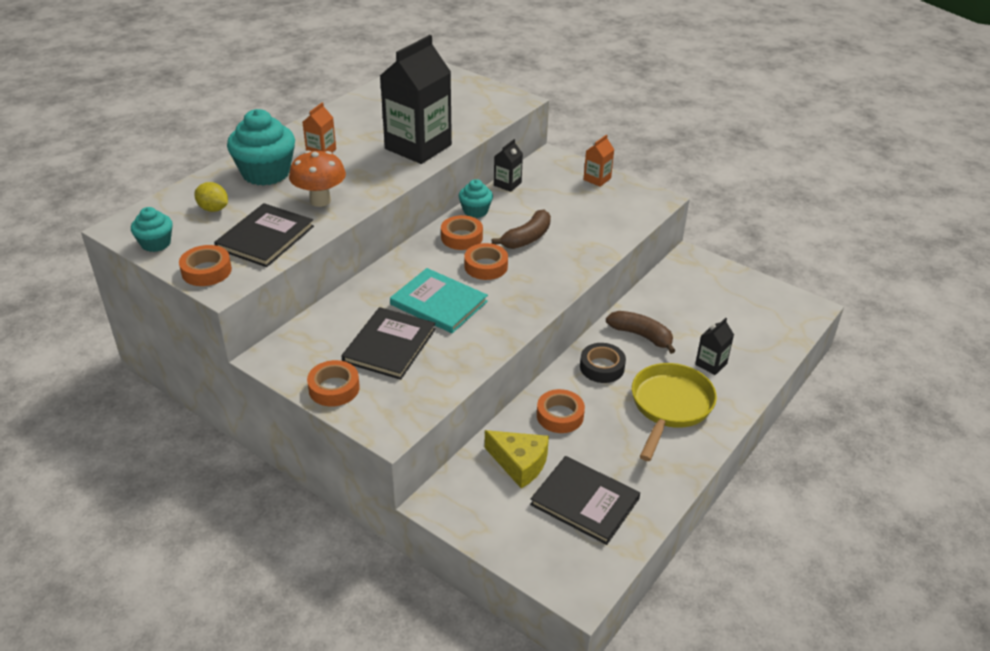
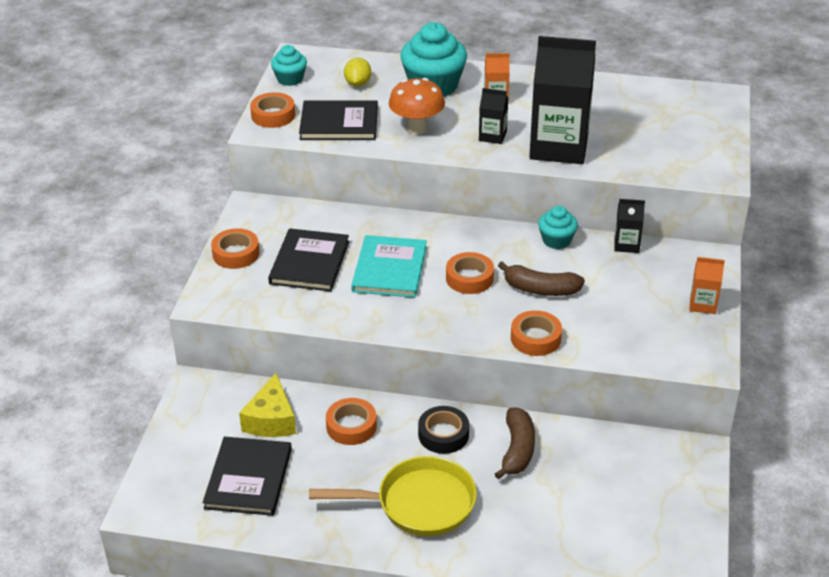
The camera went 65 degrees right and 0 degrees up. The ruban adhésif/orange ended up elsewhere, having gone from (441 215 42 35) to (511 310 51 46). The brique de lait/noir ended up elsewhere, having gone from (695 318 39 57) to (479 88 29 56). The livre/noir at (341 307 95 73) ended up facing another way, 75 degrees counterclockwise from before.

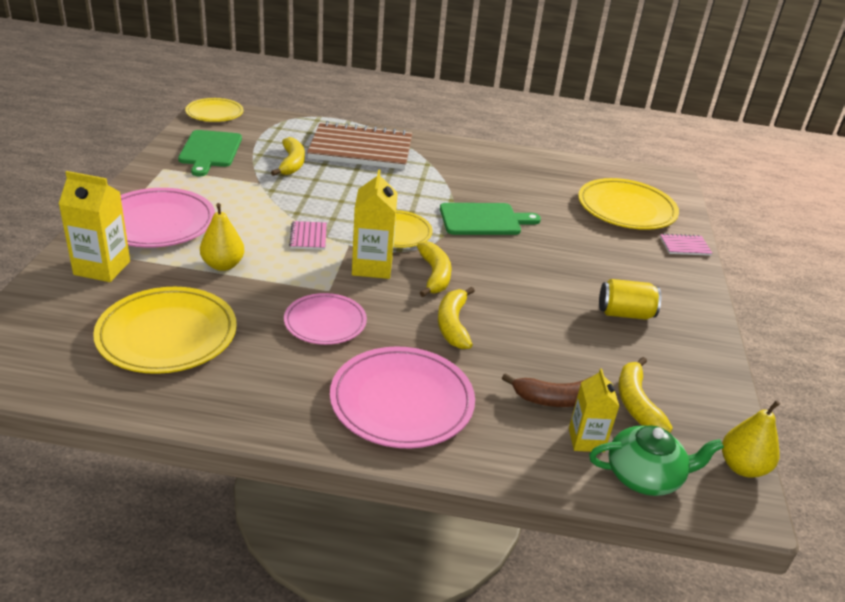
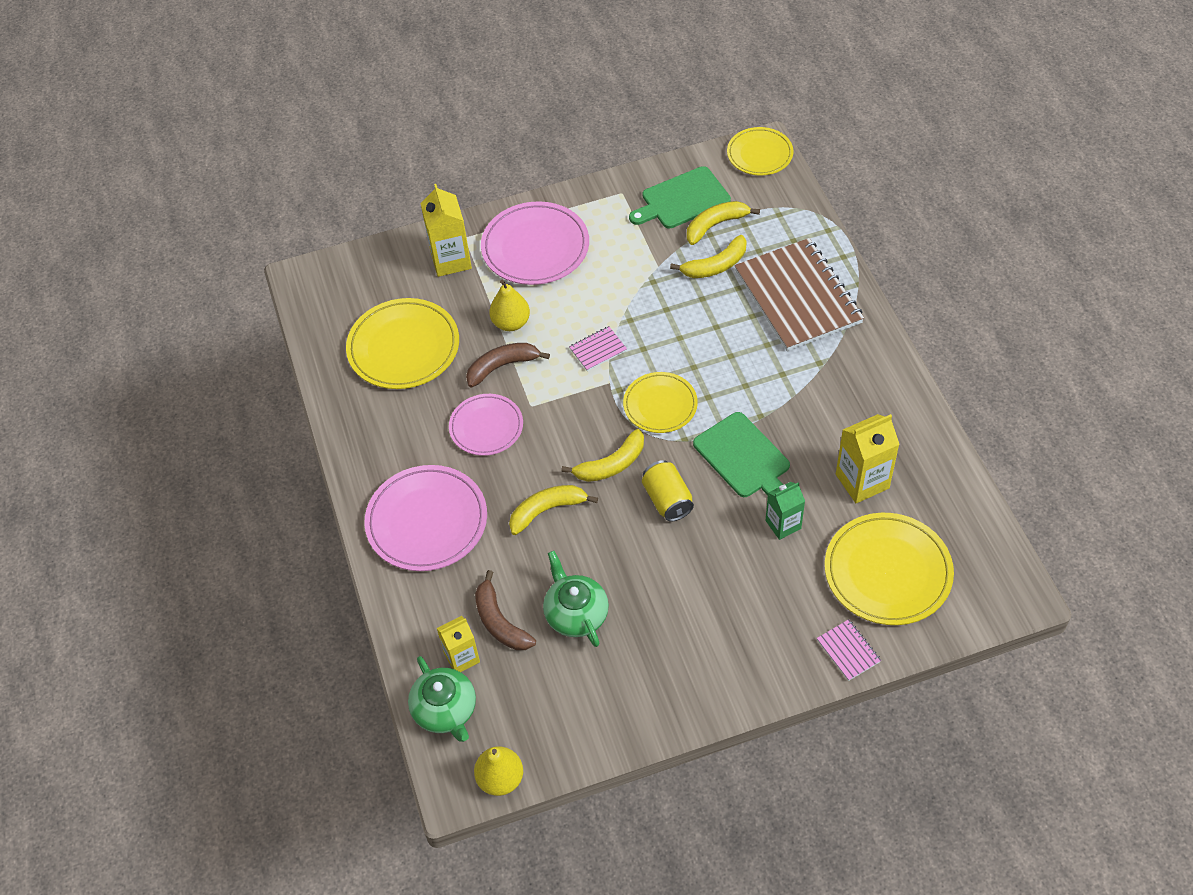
The camera went 70 degrees right and 20 degrees up. The second view gained the banane/marron at (466 343 84 44). The second view gained the théière/vert at (543 551 66 96). The second view gained the brique de lait/vert at (765 482 40 58). The brique de lait/jaune ended up elsewhere, having gone from (352 169 46 110) to (836 414 64 89). The canette/jaune ended up elsewhere, having gone from (599 279 62 41) to (642 460 52 61). The banane/jaune ended up elsewhere, having gone from (618 357 55 76) to (687 201 73 44).

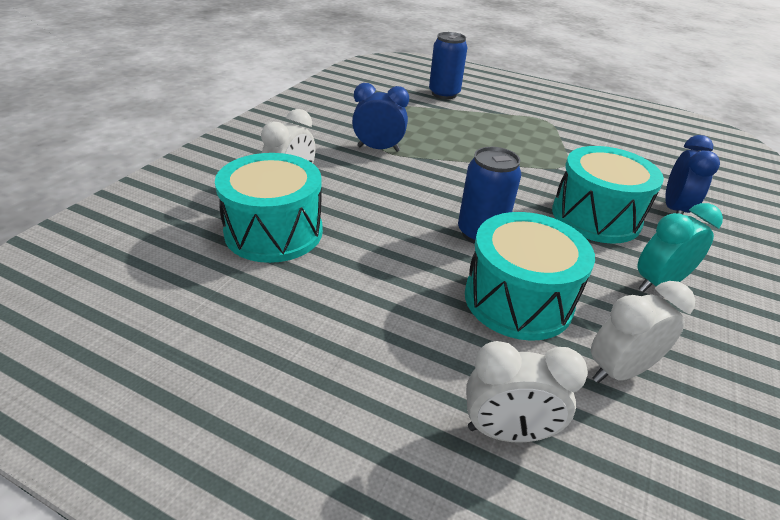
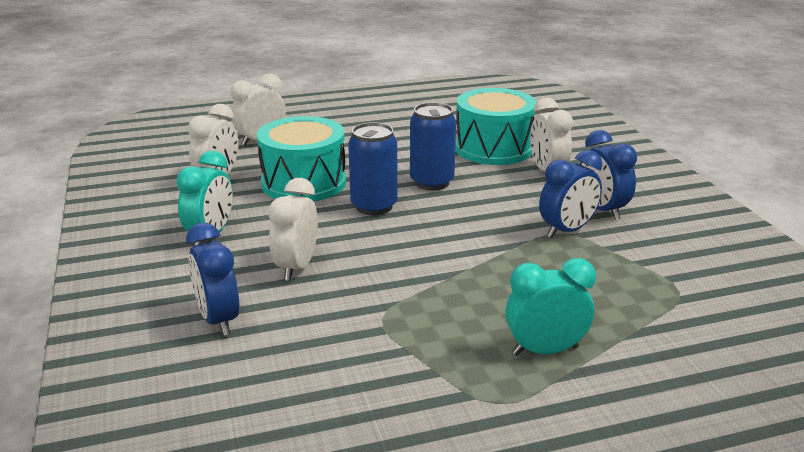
The camera went 140 degrees right and 10 degrees down. The second view gained the réveil/turquoise at (505 258 91 98). The second view gained the réveil/bleu at (580 130 57 90). The canette/bleu ended up elsewhere, having gone from (429 32 39 67) to (410 102 46 88). Where the tambour/turquoise stood at (552 146 112 98), the réveil/blanc came to stand at (268 178 50 103).

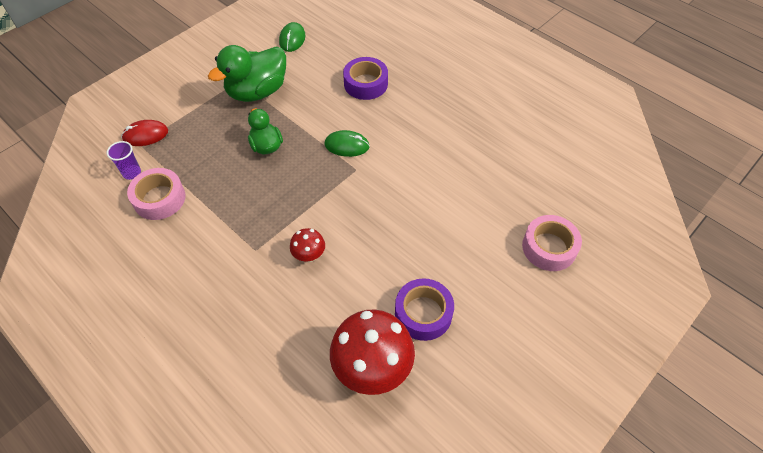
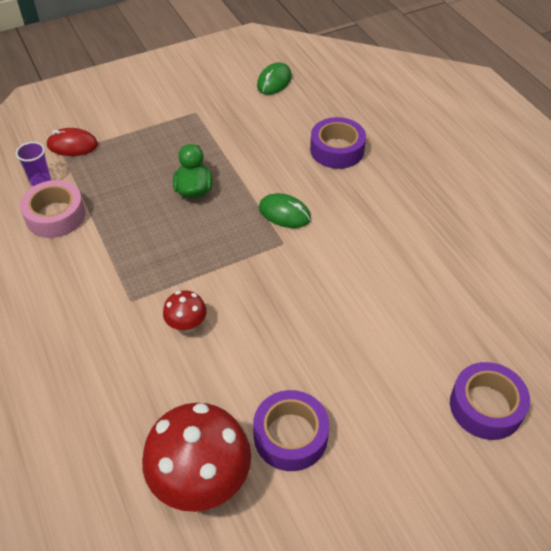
The camera went 20 degrees right and 5 degrees down. The second view lost the canard/vert at (208 45 78 57). What was the ruban adhésif/rose at (522 215 60 56) turned into the ruban adhésif/violet at (450 362 80 78).

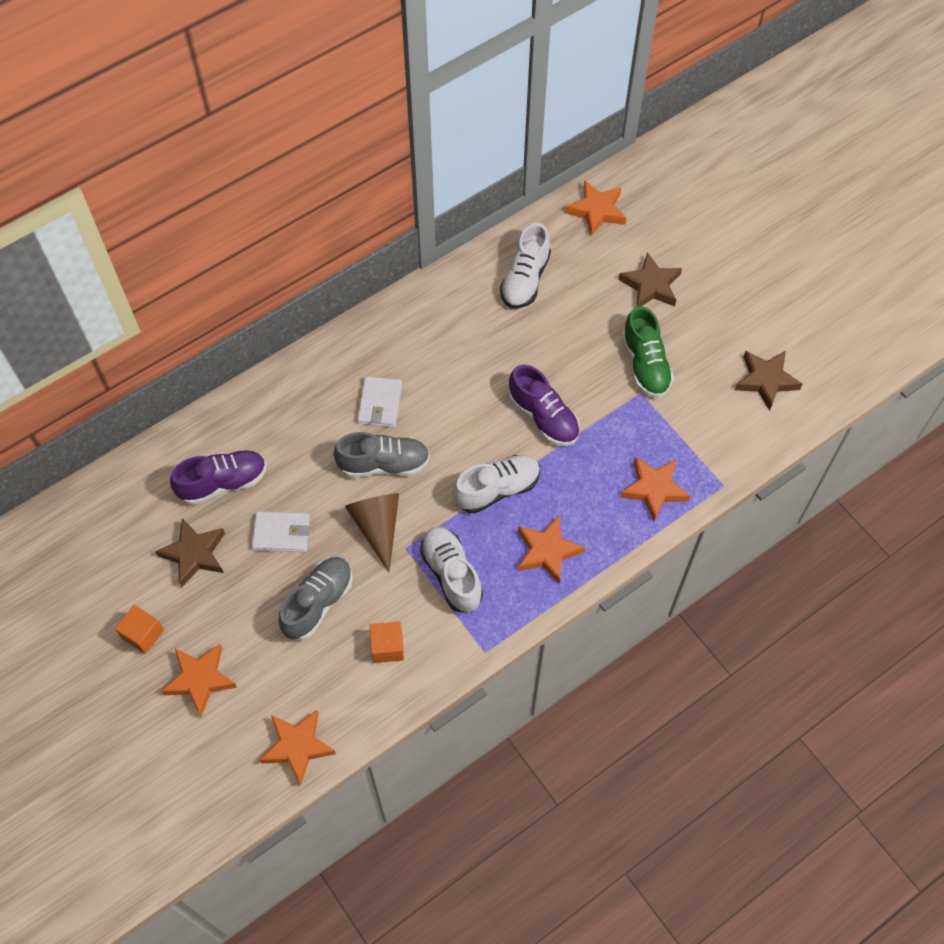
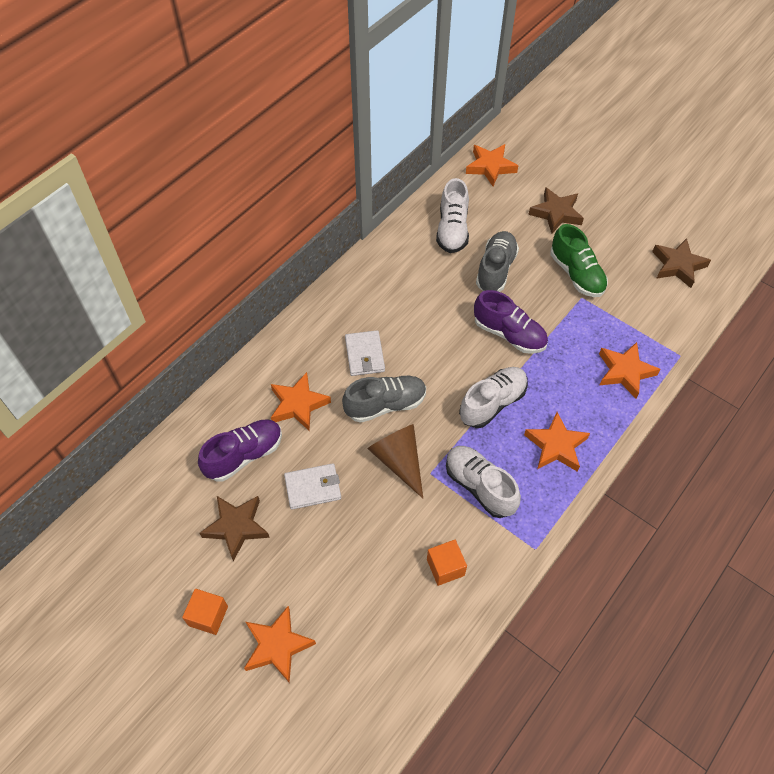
The camera went 15 degrees left and 5 degrees down. The étoile/orange ended up elsewhere, having gone from (259 710 77 76) to (271 372 60 59). The chaussure/gris ended up elsewhere, having gone from (279 557 74 83) to (476 231 43 61).

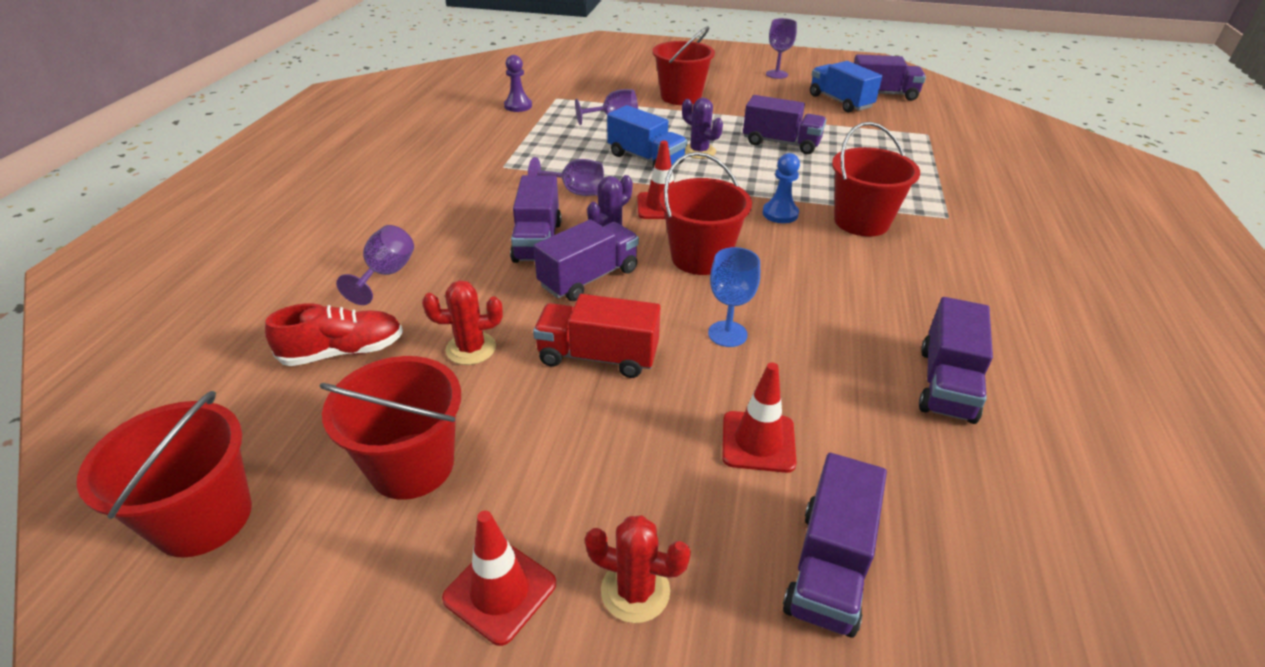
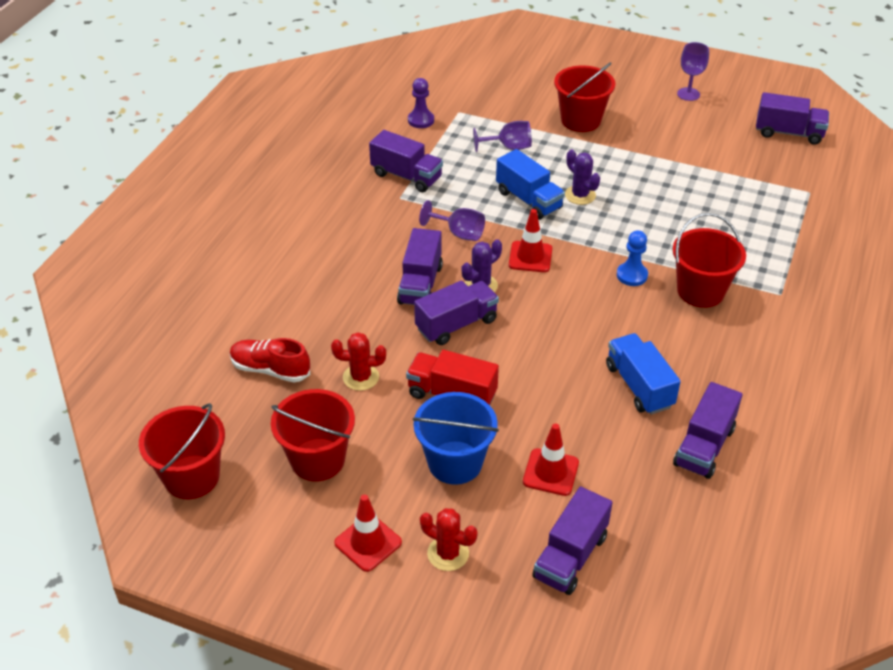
The camera went 10 degrees right and 5 degrees up. The second view lost the verre à pied/violet at (336 225 78 80). The second view lost the seau/rouge at (659 152 93 123). The second view lost the verre à pied/bleu at (708 247 52 100). The second view gained the seau/bleu at (413 392 86 93). The camion/violet ended up elsewhere, having gone from (743 95 83 59) to (369 130 74 62). The camion/bleu ended up elsewhere, having gone from (810 61 72 52) to (606 333 75 82). The chaussure/rouge at (265 303 138 63) ended up facing another way, 150 degrees counterclockwise from before.

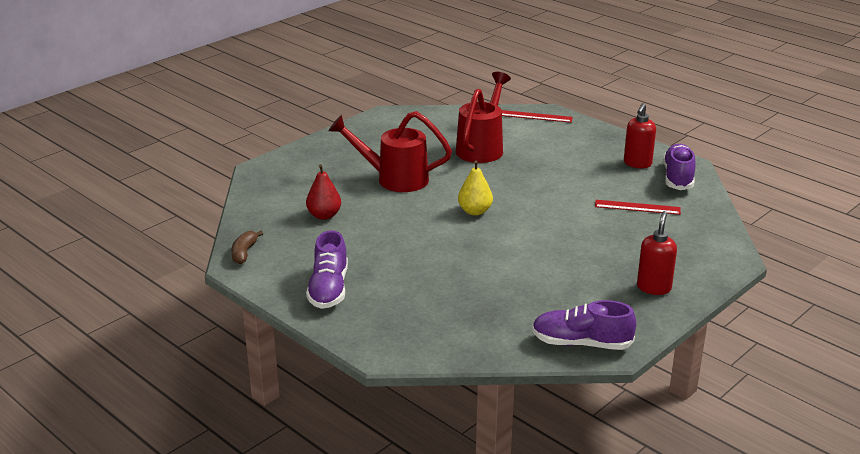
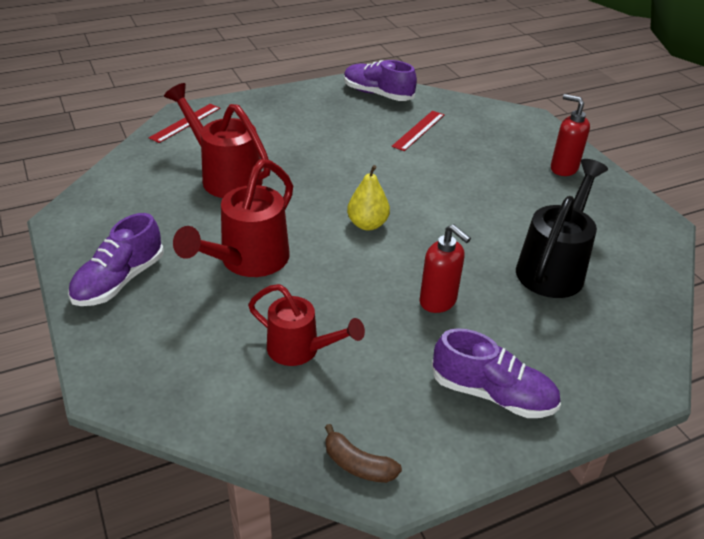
The camera went 70 degrees left and 10 degrees up. The second view gained the arrosoir/noir at (516 159 92 139). The chaussure/violet ended up elsewhere, having gone from (532 300 104 50) to (68 213 96 93). The distributeur de savon/rouge ended up elsewhere, having gone from (624 103 32 65) to (420 224 51 89). Where the poire/rouge stood at (306 164 35 56), the arrosoir/rouge came to stand at (248 284 117 82).

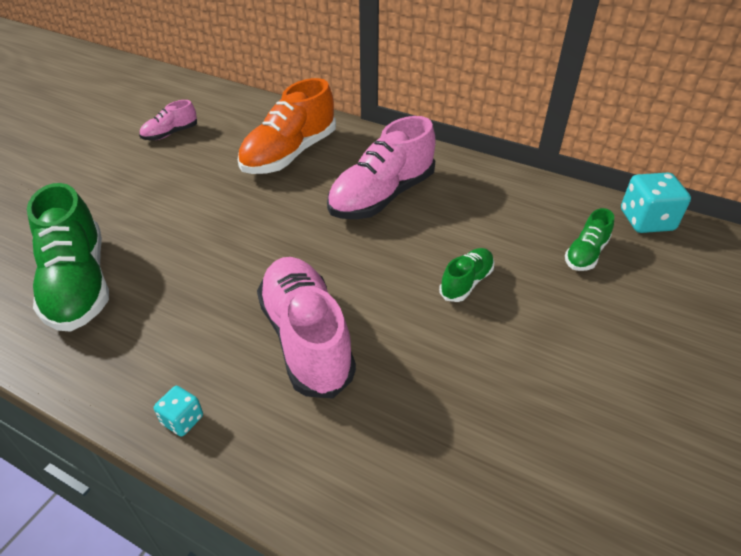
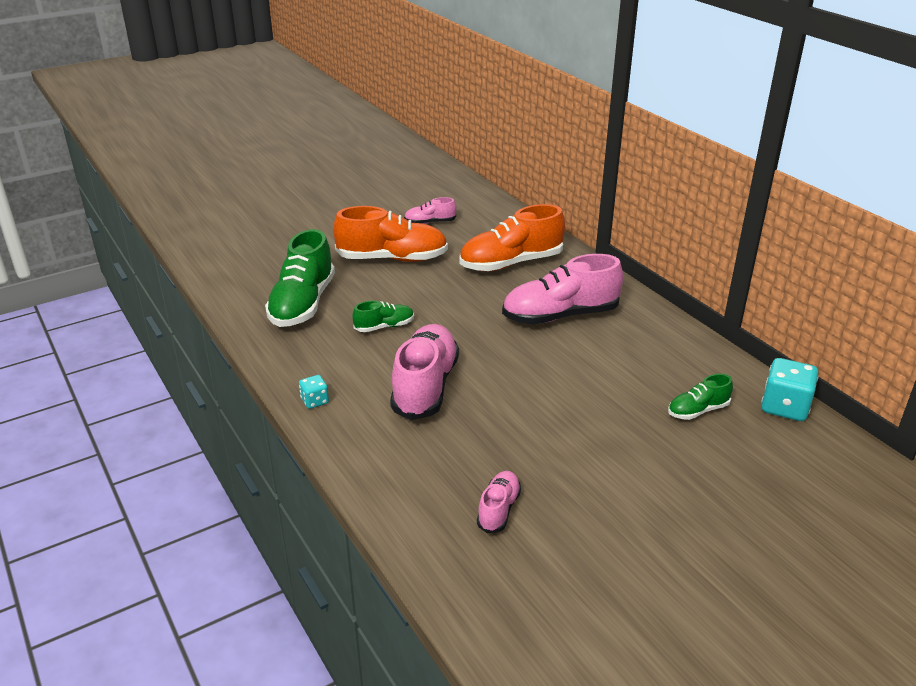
The camera went 30 degrees right and 10 degrees down. The second view gained the chaussure/orange at (333 206 115 56). The second view gained the chaussure/rose at (477 471 44 63). The chaussure/vert ended up elsewhere, having gone from (439 248 55 54) to (352 301 62 31).

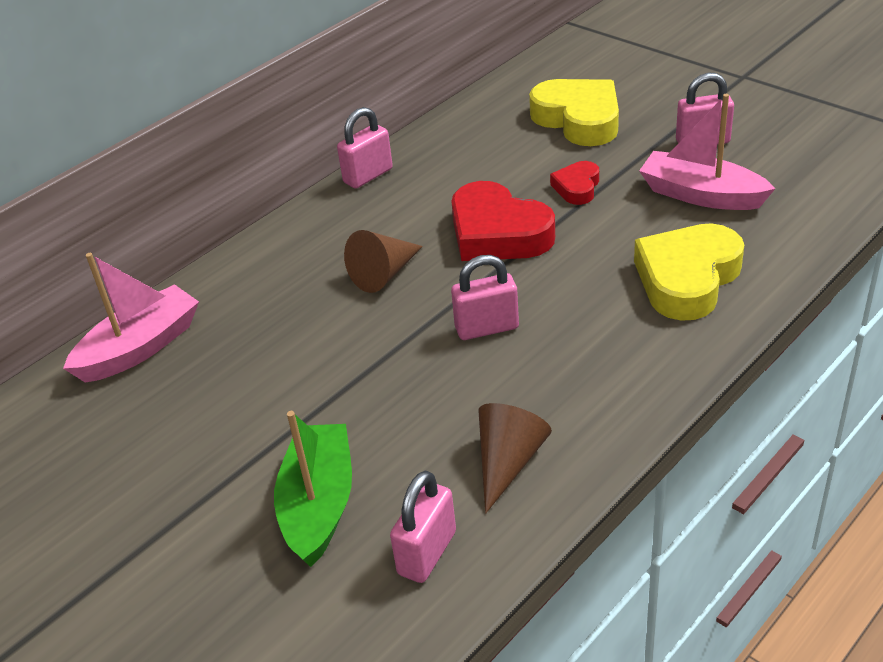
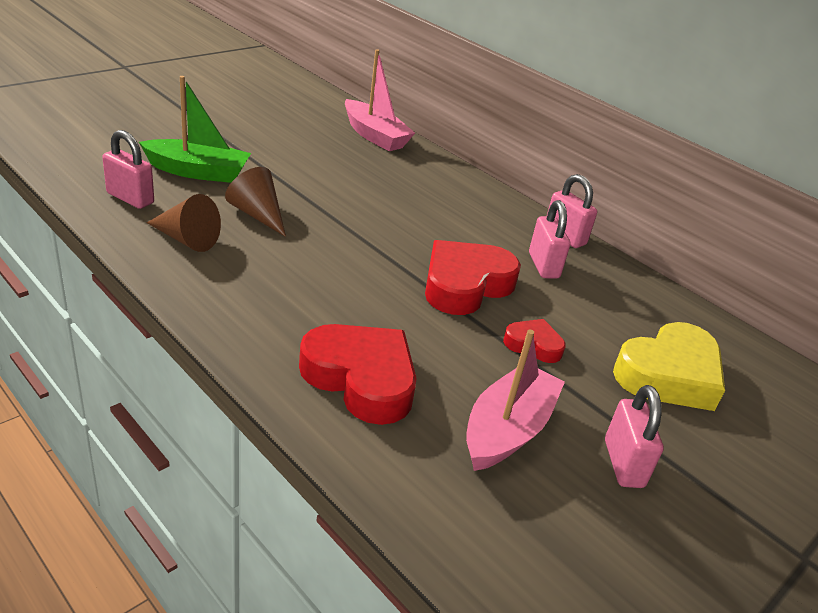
The camera went 85 degrees right and 5 degrees down. The cône/marron ended up elsewhere, having gone from (344 230 79 63) to (225 167 61 70). The cadenas/rose ended up elsewhere, having gone from (451 255 68 85) to (529 200 41 79). What was the cœur/jaune at (634 223 110 98) turned into the cœur/rouge at (299 324 118 101).

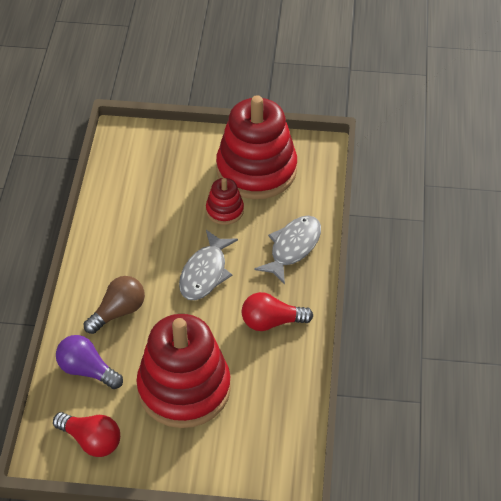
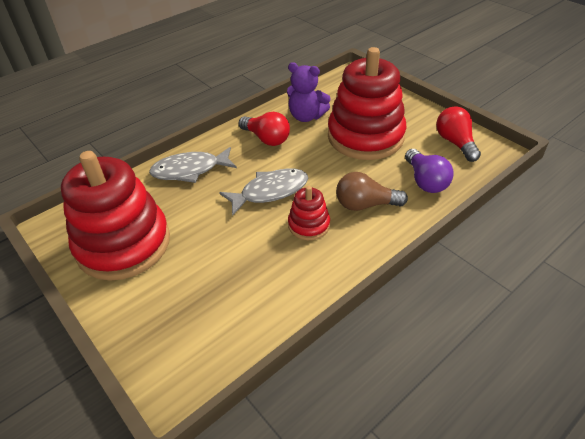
The camera went 135 degrees left and 5 degrees down. The second view gained the ours en peluche/violet at (287 62 44 60). The jouet à empiler/rouge ended up elsewhere, having gone from (206 178 38 47) to (288 186 42 54).

